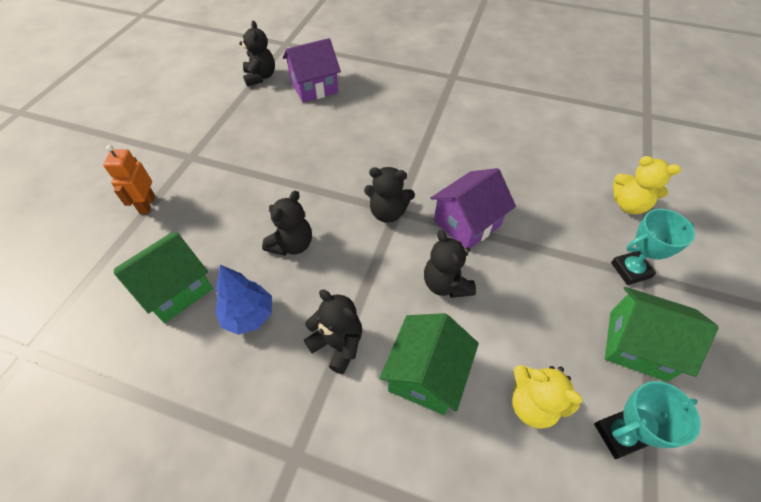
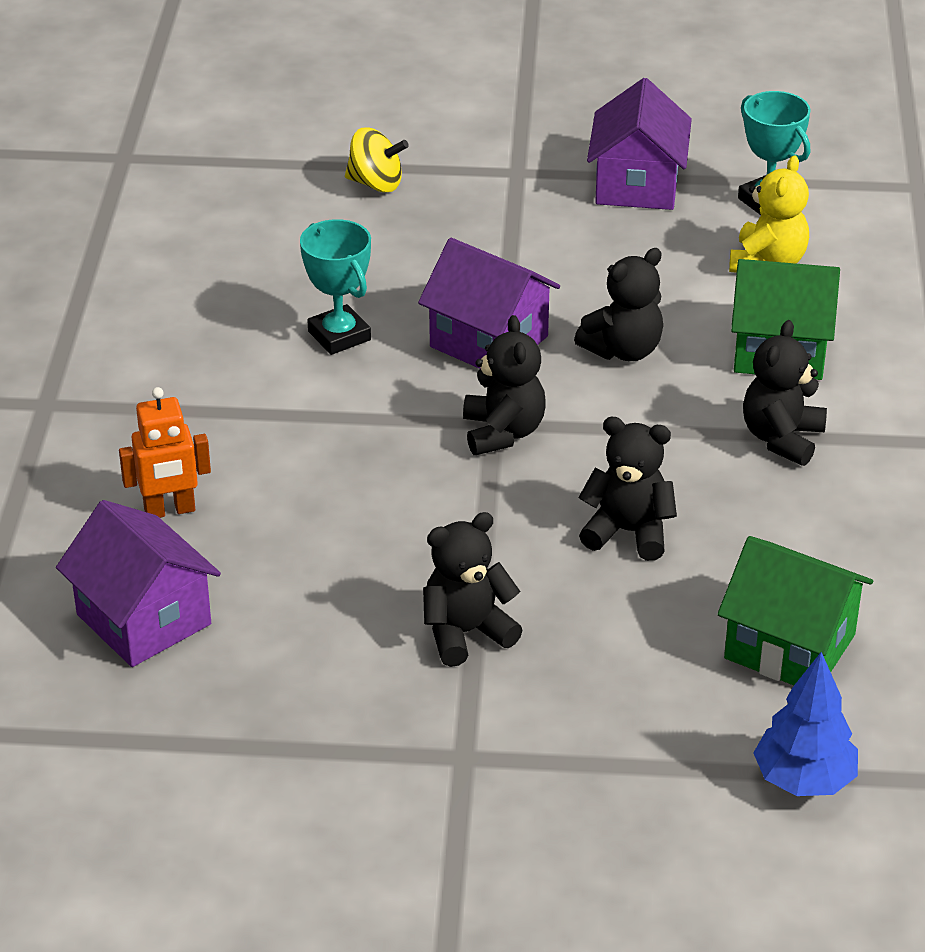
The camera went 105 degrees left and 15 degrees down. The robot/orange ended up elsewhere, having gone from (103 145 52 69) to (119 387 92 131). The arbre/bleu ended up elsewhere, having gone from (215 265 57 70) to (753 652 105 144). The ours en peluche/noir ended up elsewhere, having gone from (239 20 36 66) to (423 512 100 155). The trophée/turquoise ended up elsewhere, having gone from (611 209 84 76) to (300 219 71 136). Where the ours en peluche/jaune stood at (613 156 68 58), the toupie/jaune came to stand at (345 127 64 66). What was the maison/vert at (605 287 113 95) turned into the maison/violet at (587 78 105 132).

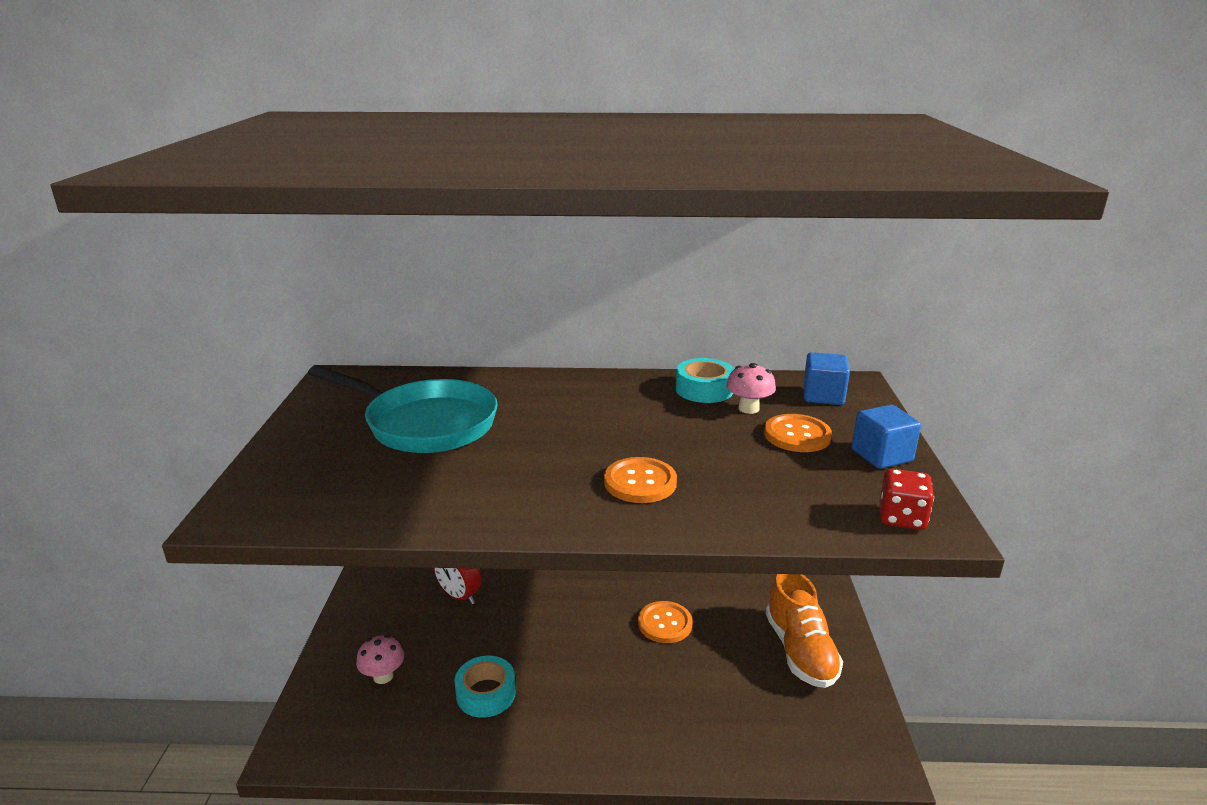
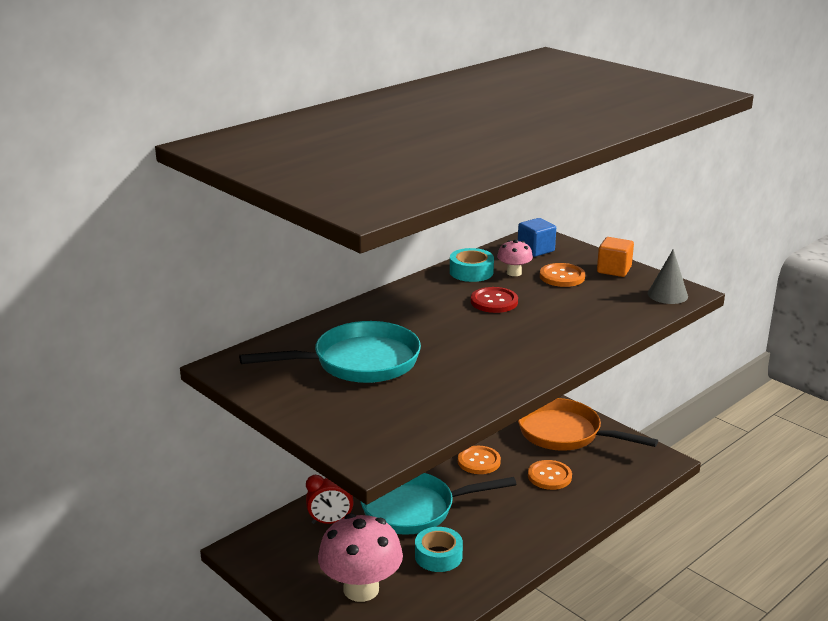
The camera went 45 degrees left and 0 degrees up. The second view gained the poêle/turquoise at (361 473 156 62). The second view gained the bouton/rouge at (471 287 47 26). The bouton/orange ended up elsewhere, having gone from (604 457 73 46) to (528 460 44 30). Where the chaussure/orange stood at (766 574 77 114), the poêle/orange came to stand at (518 398 140 53). Where the dé/rouge stood at (880 469 54 61), the cône/gris came to stand at (648 249 40 55). What was the cube/bleu at (852 405 69 64) turned into the cube/orange at (597 237 37 40). The size of the champignon/rose at (356 635 48 49) changed by a factor of 2.10.

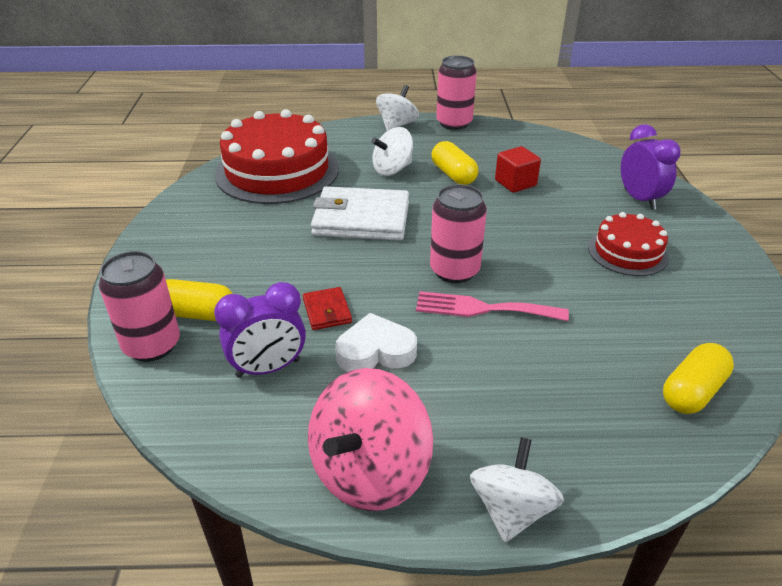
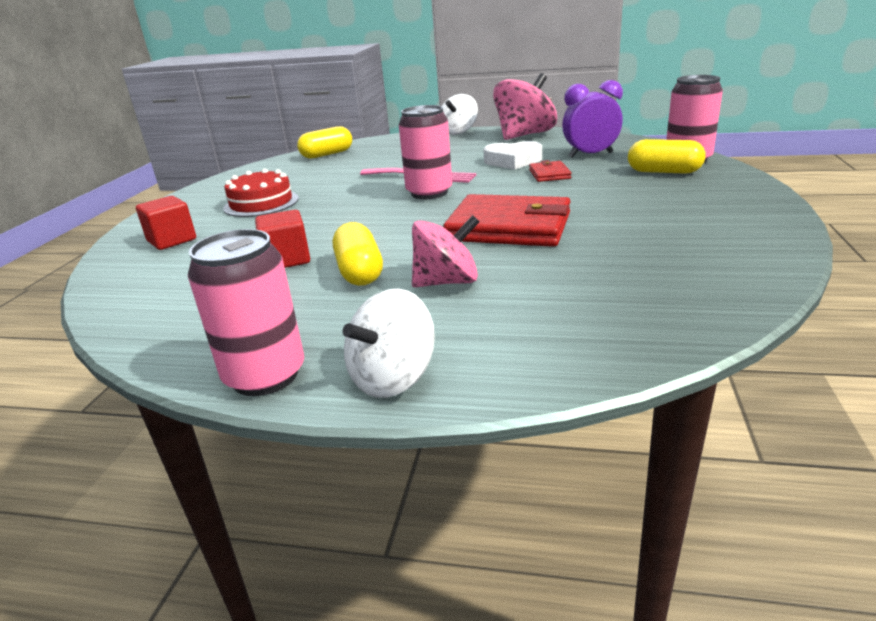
The camera went 165 degrees left and 10 degrees down. The second view lost the gâteau/rouge at (215 109 124 95). Where the réveil/violet stood at (621 124 60 86), the cube/rouge came to stand at (136 196 60 54). What was the portefeuille/blanc at (311 186 98 55) turned into the portefeuille/rouge at (444 194 126 53). What was the toupie/blanc at (371 127 42 49) turned into the toupie/rose at (412 215 67 72).

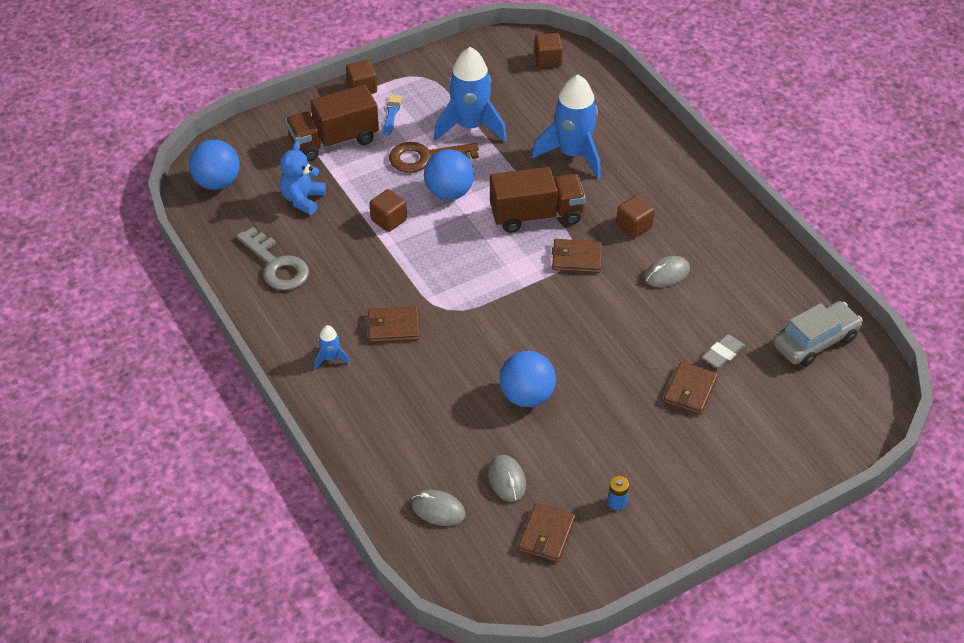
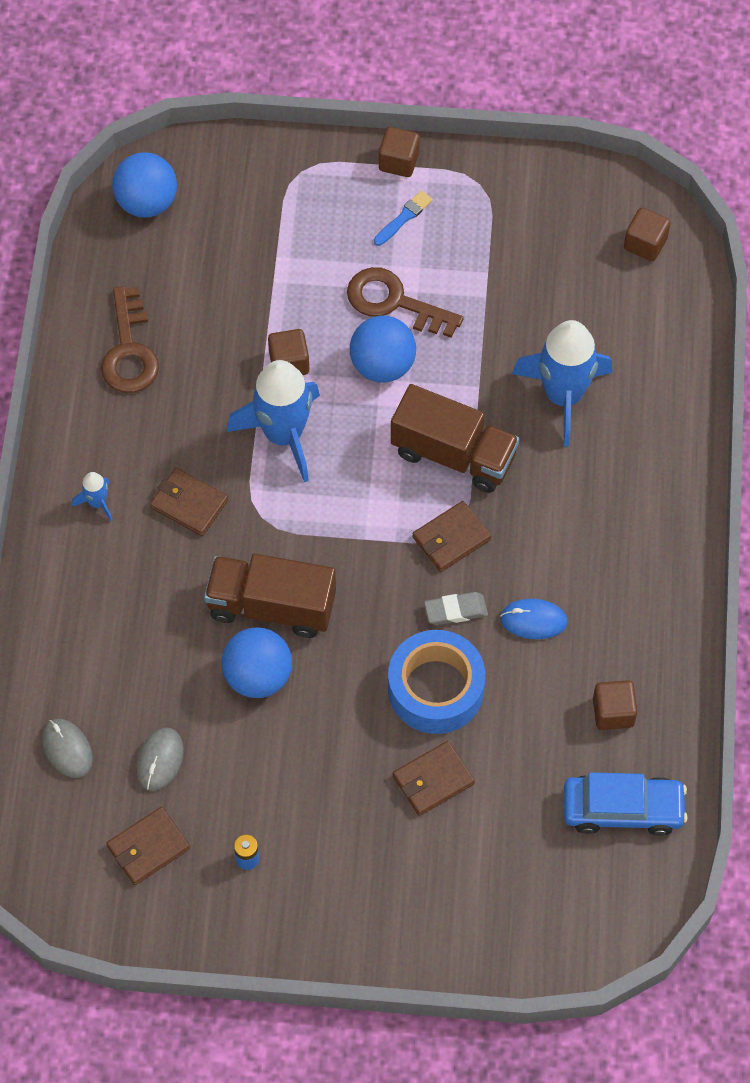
The camera went 35 degrees right and 15 degrees up. The second view lost the ours en peluche/bleu at (280 141 46 74). The second view gained the ruban adhésif/bleu at (388 630 97 104). The camion/marron ended up elsewhere, having gone from (285 85 94 76) to (204 554 132 84). The fusée/bleu ended up elsewhere, having gone from (434 47 73 95) to (227 360 93 122). The cube/marron ended up elsewhere, having gone from (616 195 39 43) to (593 680 44 50). The gomme/gris ended up elsewhere, having gone from (702 334 43 34) to (424 592 64 33). What was the clé/gris at (237 227 72 63) turned into the clé/marron at (101 286 58 107). What was the souris/gris at (645 256 45 31) turned into the souris/bleu at (500 599 67 40). What was the voiture/gris at (773 301 90 66) turned into the voiture/bleu at (564 772 124 64). The portefeuille/marron at (552 239 50 34) ended up facing another way, 75 degrees counterclockwise from before.

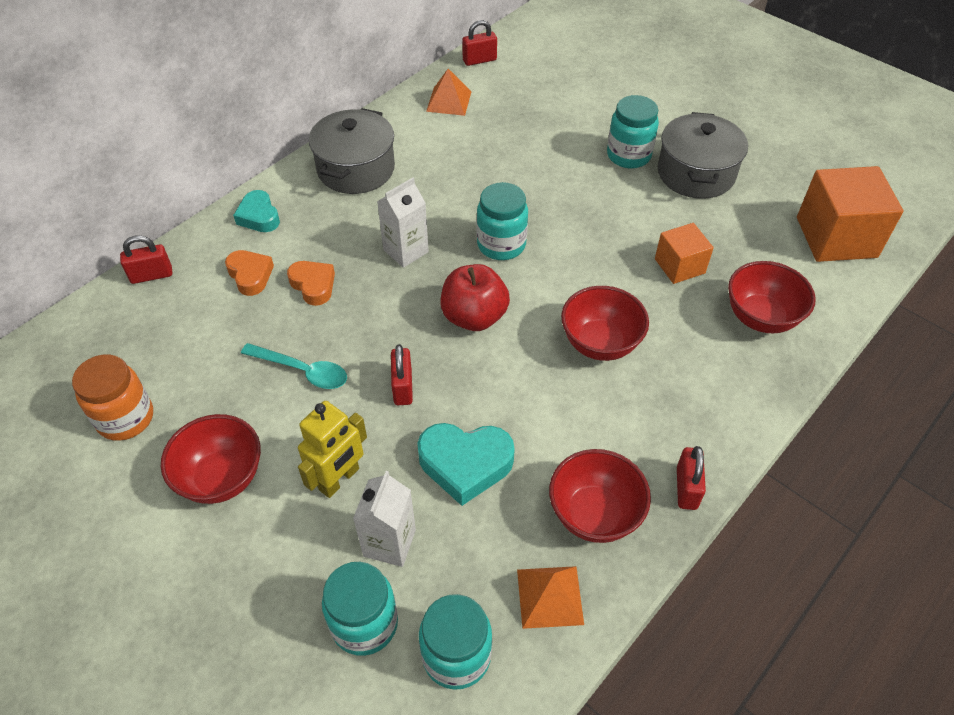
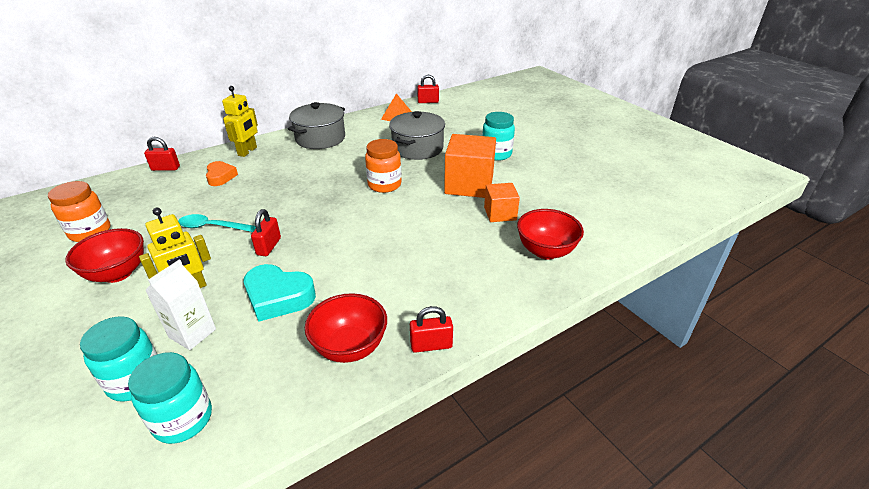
The camera went 15 degrees right and 15 degrees down. The second view lost the cœur/orange at (287 261 48 45). The second view lost the brique de lait/blanc at (377 178 52 90). The second view lost the pomme/rouge at (441 264 69 67). The second view lost the pyramide/orange at (517 566 67 63). The second view lost the bol/rouge at (561 286 88 75). The marmite/gris ended up elsewhere, having gone from (658 112 90 87) to (389 111 56 49). The cube/orange ended up elsewhere, having gone from (797 166 106 96) to (444 134 52 64). Where the cœur/turquoise stood at (233 190 47 42), the robot/jaune came to stand at (222 86 36 71). What was the bocal/turquoise at (477 182 51 78) turned into the bocal/orange at (365 139 37 54). The cuillère/turquoise at (241 343 106 46) ended up facing another way, 150 degrees clockwise from before. The cadenas/rouge at (677 446 29 64) ended up facing another way, 60 degrees clockwise from before.

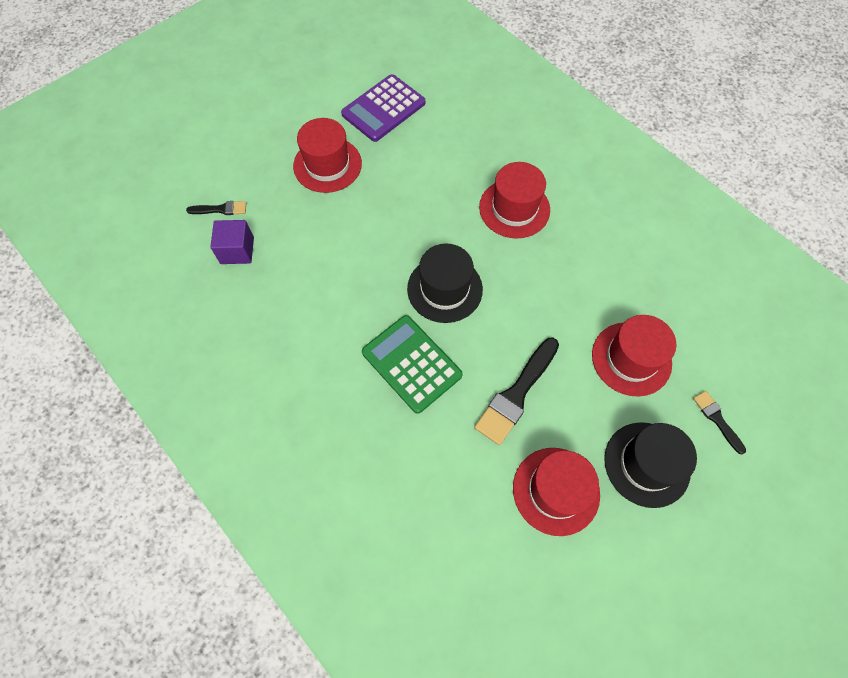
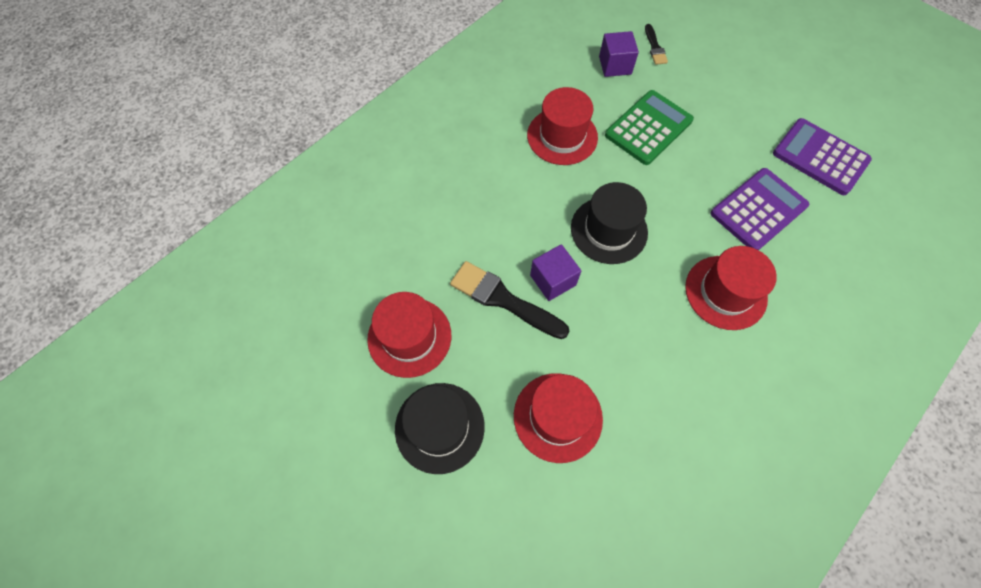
The camera went 85 degrees right and 0 degrees up. The second view lost the pinceau/noir at (693 391 53 63). The second view gained the cube/violet at (530 244 51 57). The second view gained the calculatrice/violet at (710 168 99 82). The chapeau/rouge ended up elsewhere, having gone from (293 118 69 75) to (527 87 71 78). The calculatrice/vert ended up elsewhere, having gone from (362 315 101 99) to (605 90 89 75).

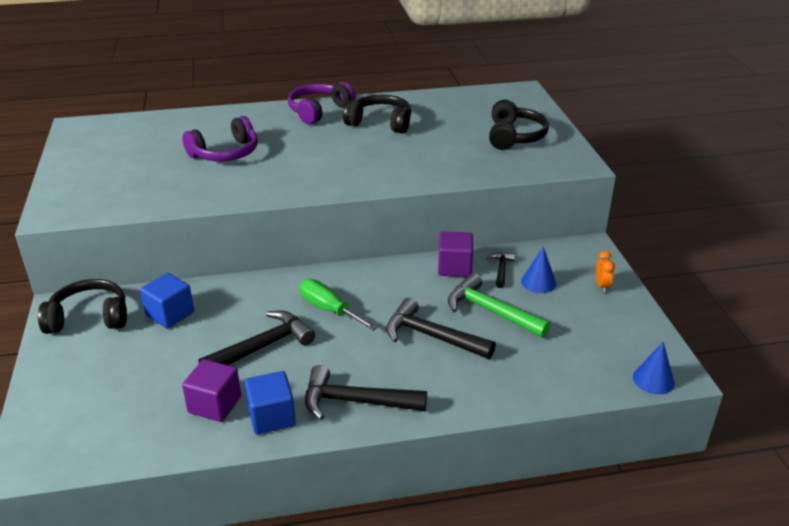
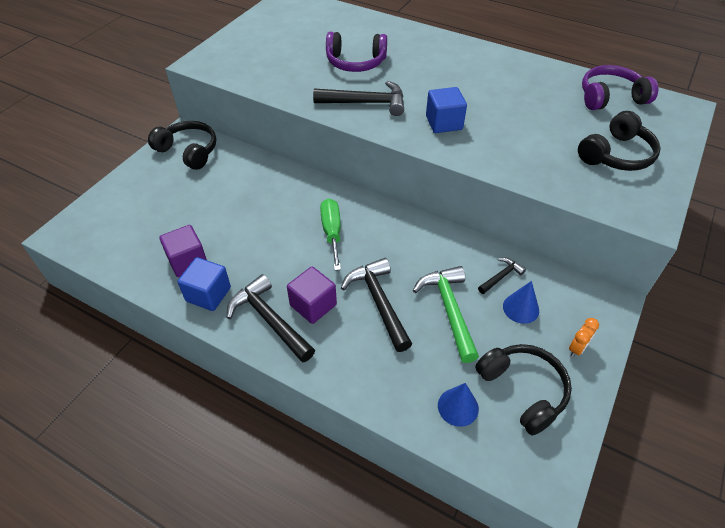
The camera went 40 degrees right and 15 degrees up. The cube/bleu ended up elsewhere, having gone from (140 273 54 56) to (426 87 41 46). The marteau/noir ended up elsewhere, having gone from (198 310 117 55) to (313 81 91 35). The casque audio/violet ended up elsewhere, having gone from (288 82 68 42) to (582 65 76 45). The casque audio/noir ended up elsewhere, having gone from (343 95 68 39) to (475 344 97 91). The cube/violet ended up elsewhere, having gone from (438 232 35 45) to (287 266 50 58). The cône/bleu ended up elsewhere, having gone from (633 342 41 52) to (438 383 41 44).

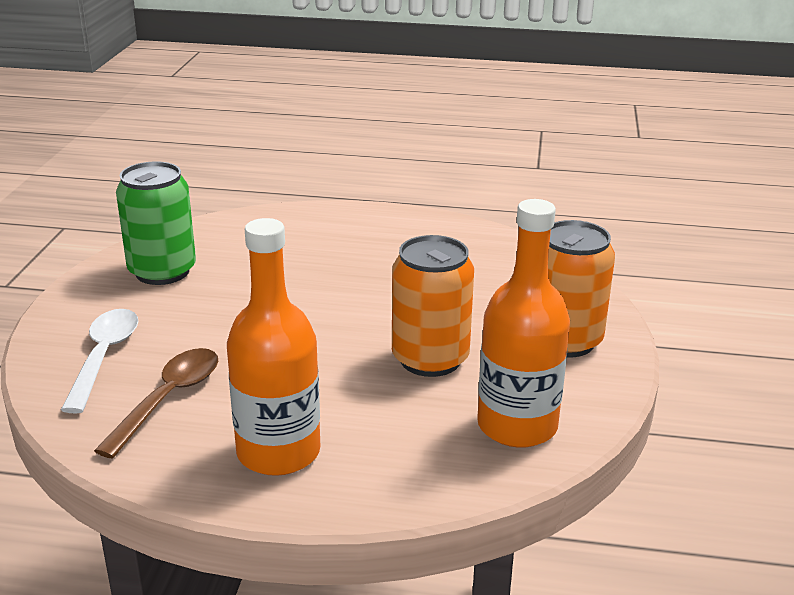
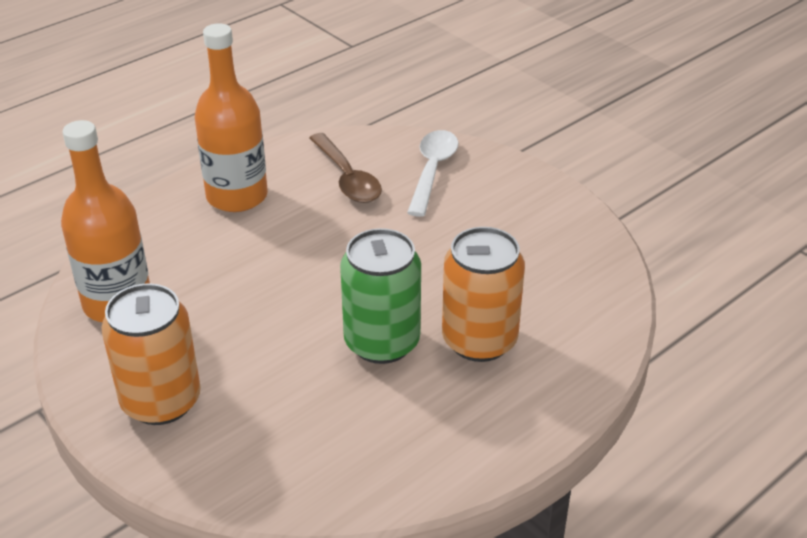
The camera went 130 degrees right and 10 degrees up. The canette/vert ended up elsewhere, having gone from (116 161 80 124) to (340 228 81 136). The canette/orange ended up elsewhere, having gone from (392 235 82 142) to (442 227 83 135). The cuillère/blanc at (61 309 78 104) ended up facing another way, 120 degrees counterclockwise from before.

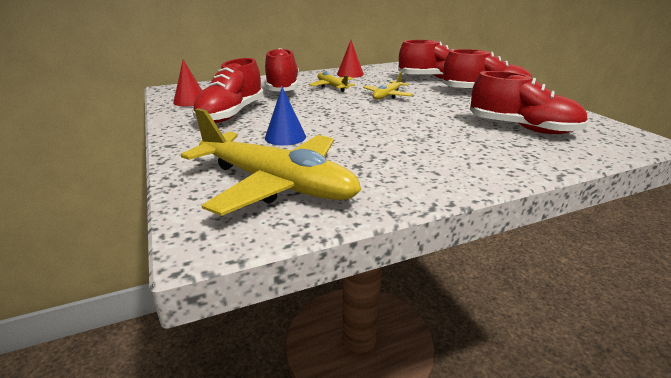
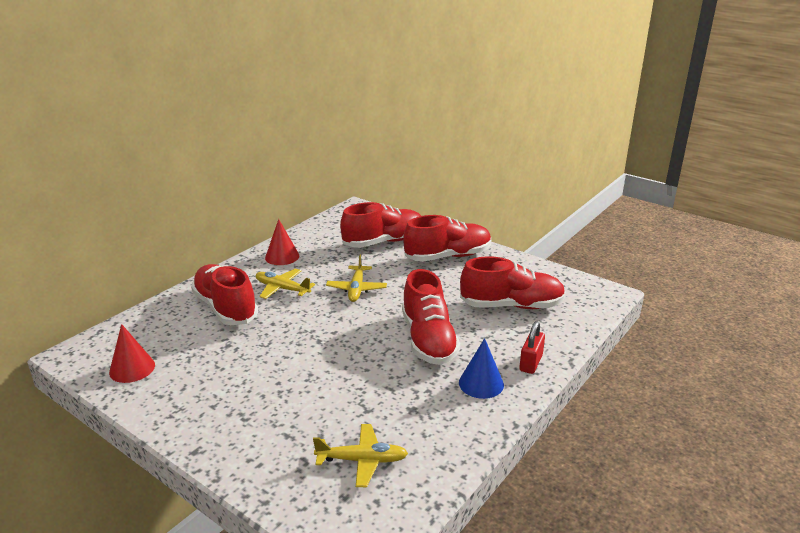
The camera went 30 degrees left and 0 degrees up. The second view gained the cadenas/rouge at (519 321 26 53). The chaussure/rouge ended up elsewhere, having gone from (192 58 72 65) to (402 269 58 96). The cône/bleu ended up elsewhere, having gone from (265 87 41 59) to (459 338 45 61). The size of the avion/jaune at (181 108 180 108) changed by a factor of 0.49.

